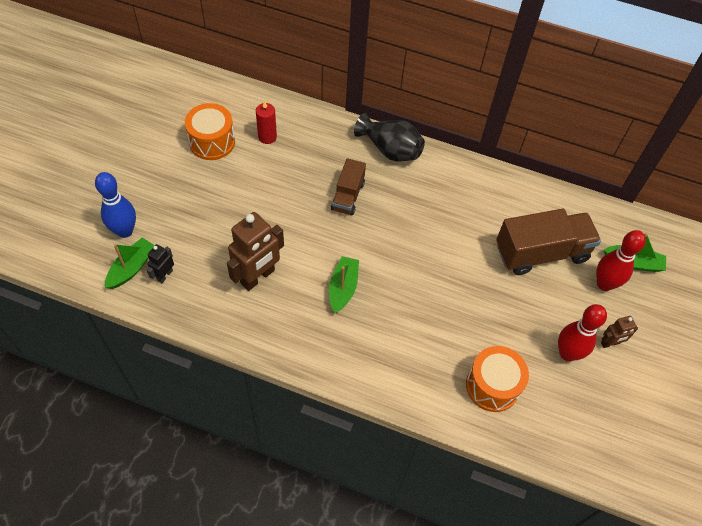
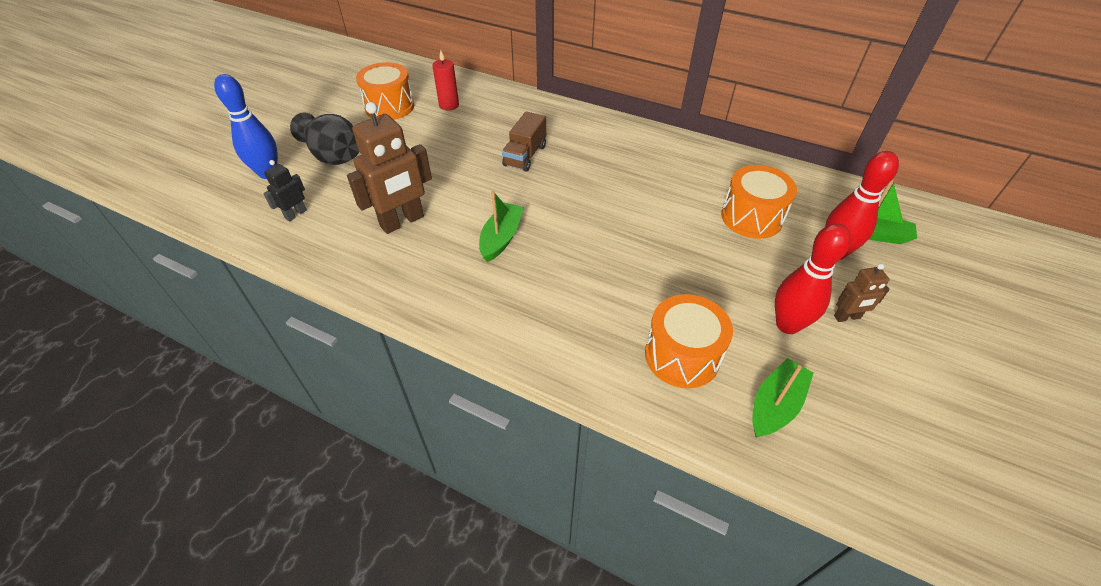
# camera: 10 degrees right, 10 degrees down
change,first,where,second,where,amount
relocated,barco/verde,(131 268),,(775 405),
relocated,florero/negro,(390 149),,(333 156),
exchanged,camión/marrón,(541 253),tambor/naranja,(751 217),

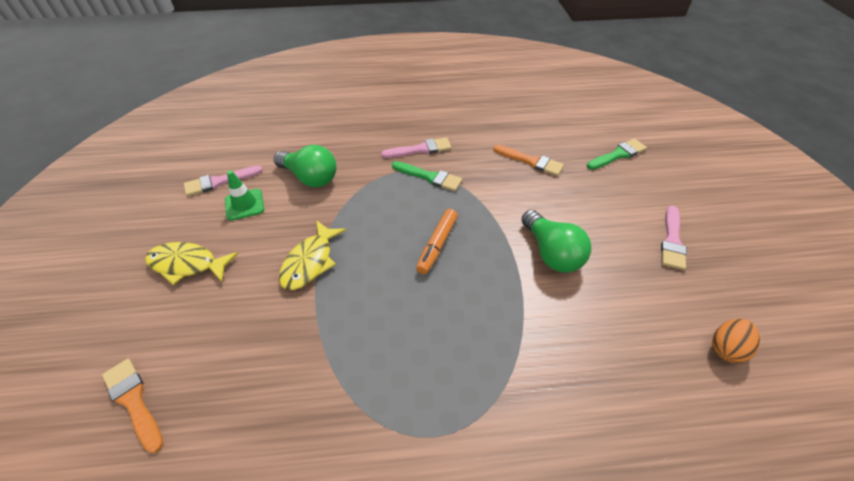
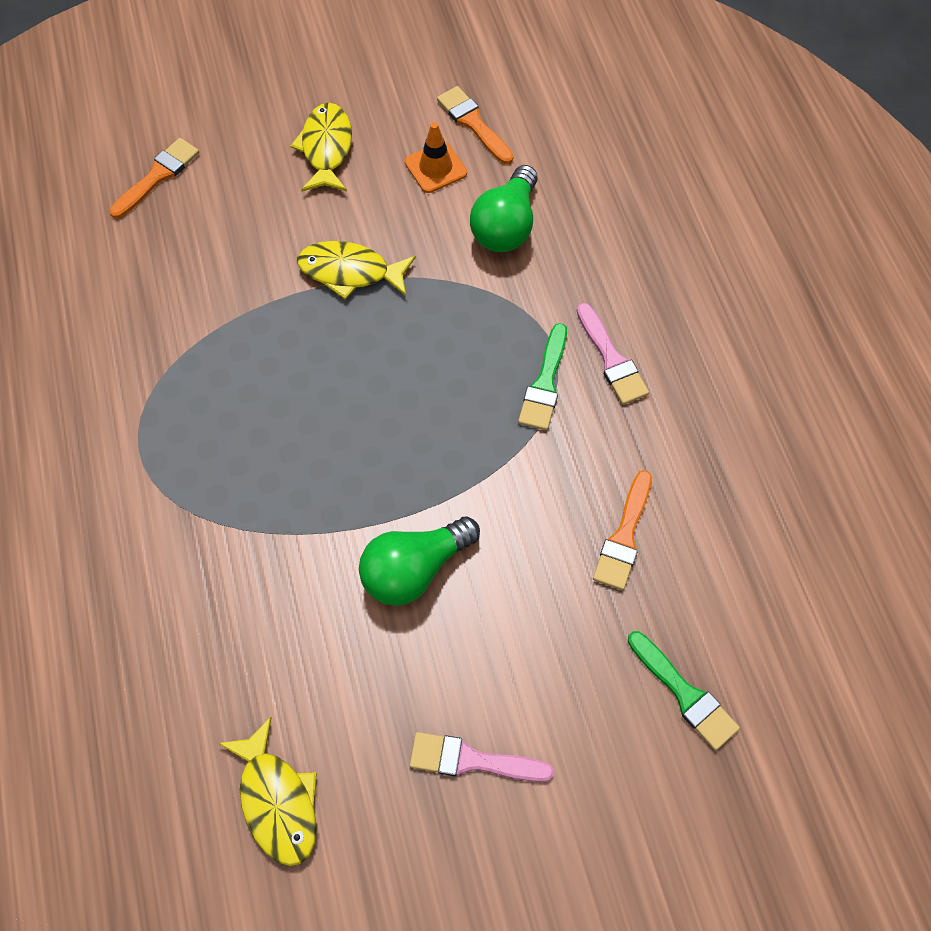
# camera: 80 degrees right, 15 degrees up
change,first,where,second,where,amount
colour,pincel/rosa,(219 182),pincel/naranja,(473 123),
colour,cono de tráfico/verde,(244 204),cono de tráfico/naranja,(435 168),
missing,rotulador/naranja,(437 245),,,
exchanged,huevo/naranja,(726 348),pez/amarillo,(277 800),

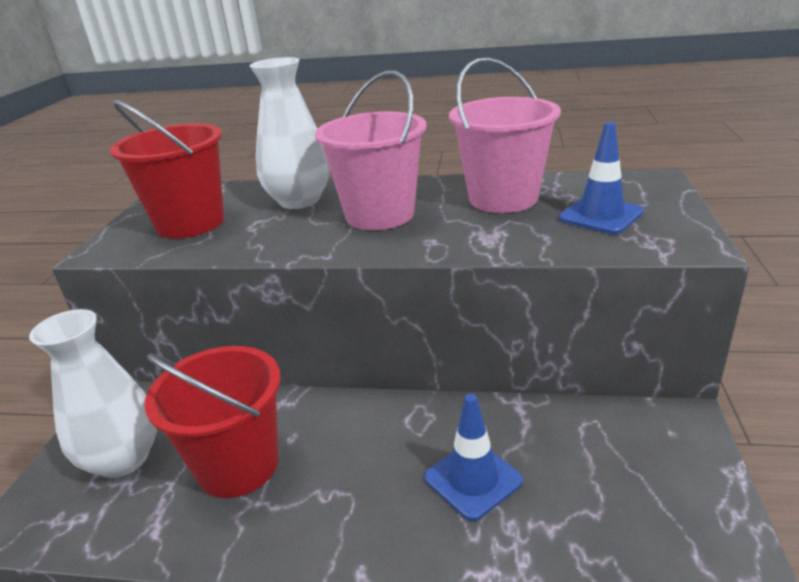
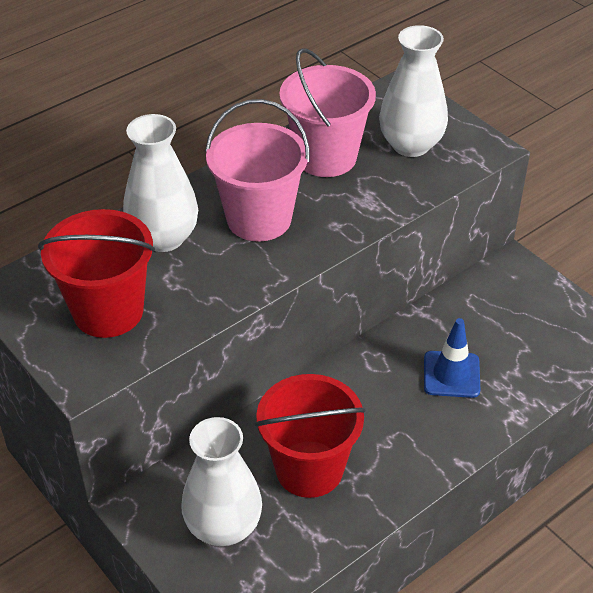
# camera: 50 degrees left, 15 degrees up
change,first,where,second,where,amount
exchanged,cono de tráfico/azul,(601 215),florero/blanco,(411 145),

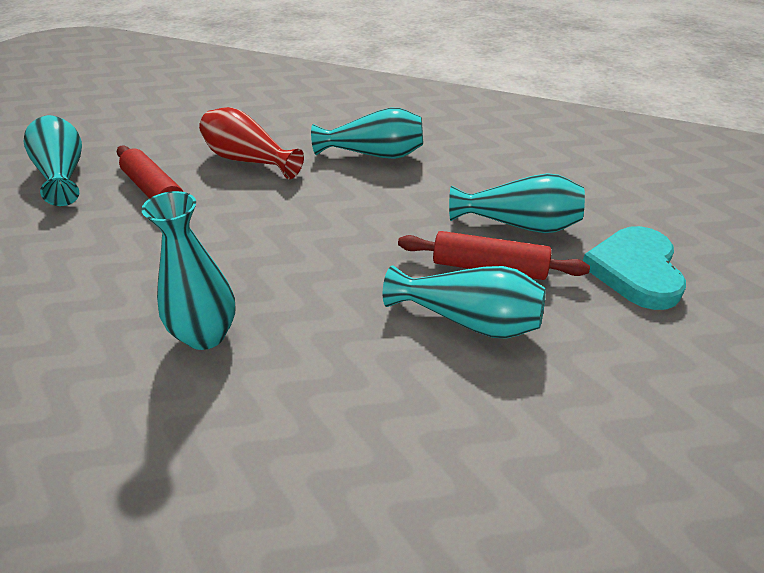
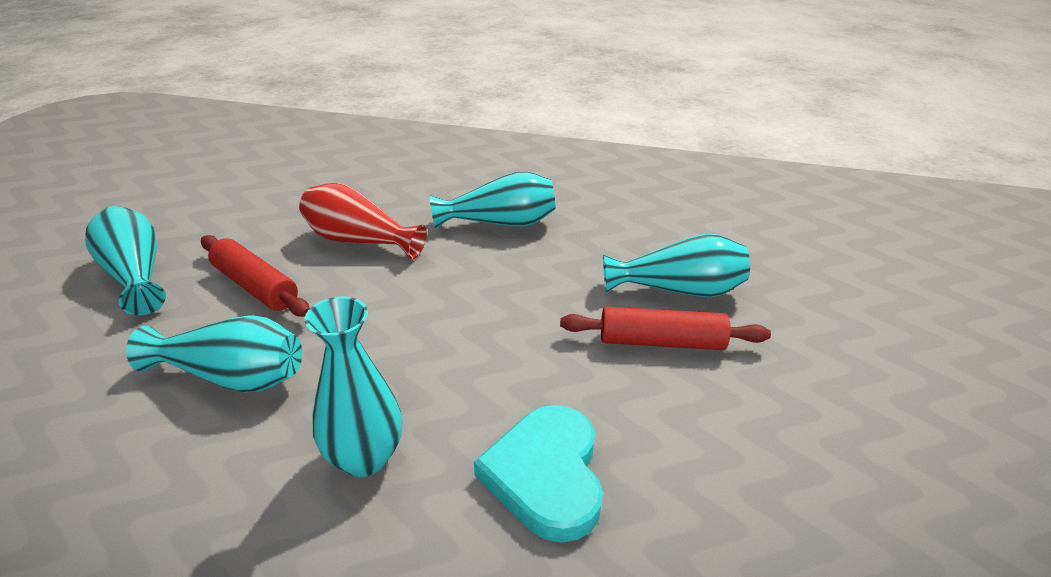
# camera: 10 degrees left, 5 degrees down
change,first,where,second,where,amount
relocated,florero/turquesa,(469 321),,(233 377),
relocated,corazón/turquesa,(635 271),,(546 475),

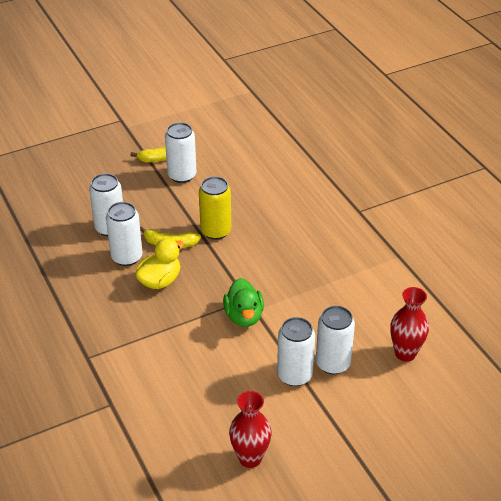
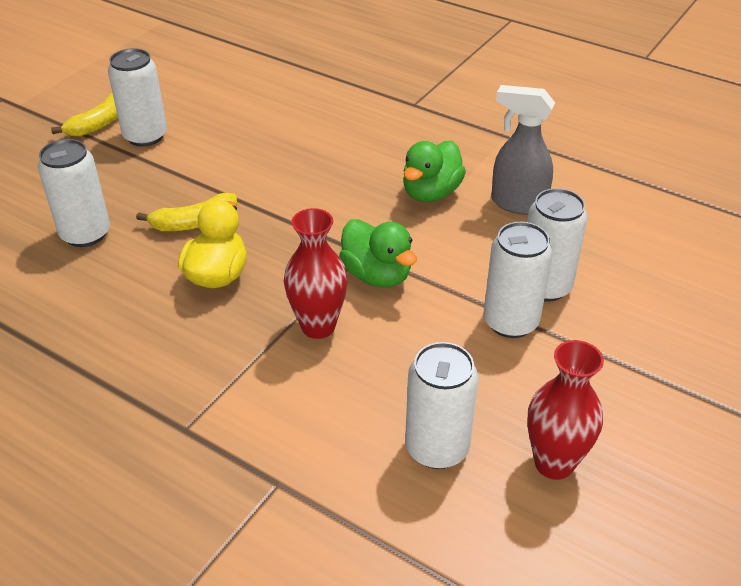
# camera: 30 degrees left, 0 degrees up
change,first,where,second,where,amount
relocated,lata/blanco,(126 257),,(437 448),
missing,lata/amarillo,(216 231),,,
relocated,florero/rojo,(405 353),,(318 326),
appeared,,,pato/verde,(431 193),
appeared,,,pulverizador/gris,(517 204),

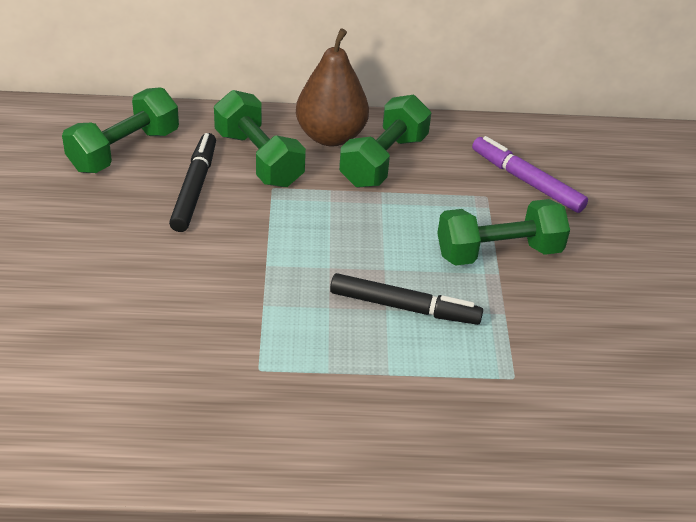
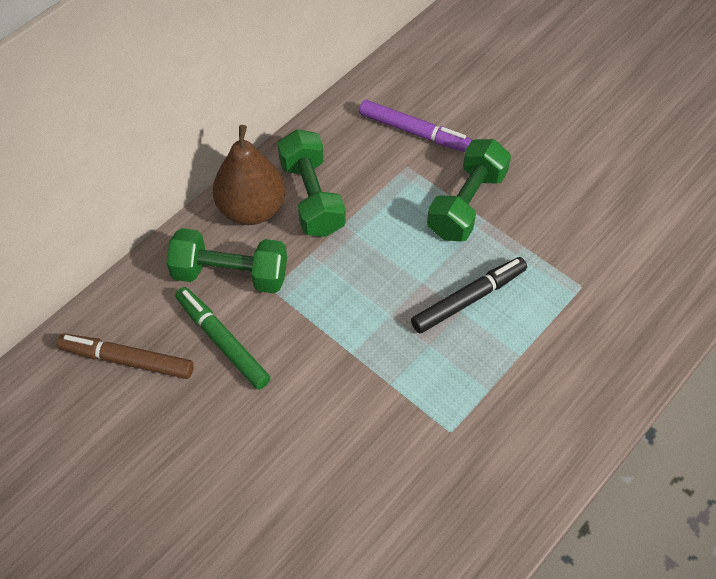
# camera: 45 degrees left, 15 degrees up
change,first,where,second,where,amount
exchanged,mancuerna/verde,(124 150),rotulador/marrón,(127 360),
colour,rotulador/negro,(194 188),rotulador/verde,(222 341),
spun,rotulador/morado,(526 181),,(415 132),150 degrees counterclockwise

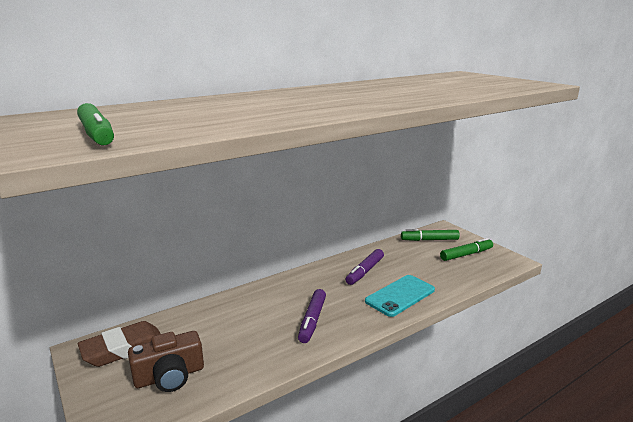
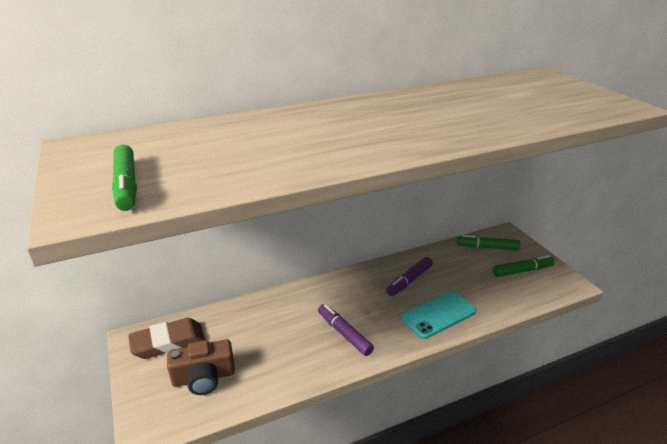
# camera: 10 degrees right, 10 degrees up
change,first,where,second,where,amount
spun,rotulador/morado,(312 320),,(344 333),120 degrees clockwise

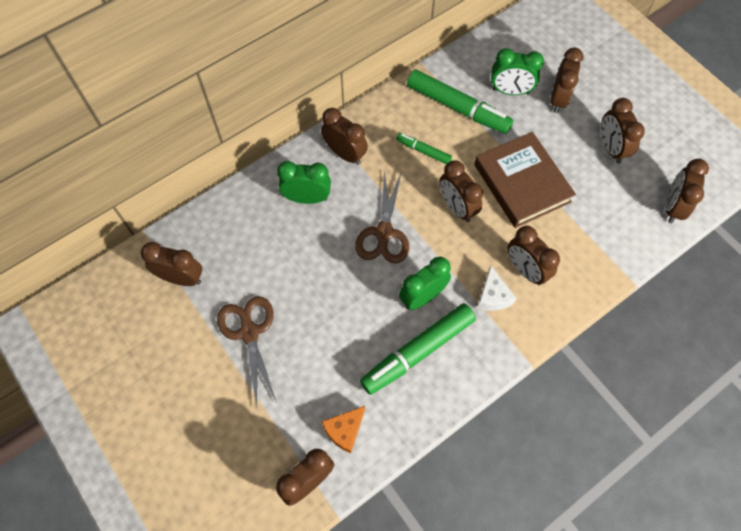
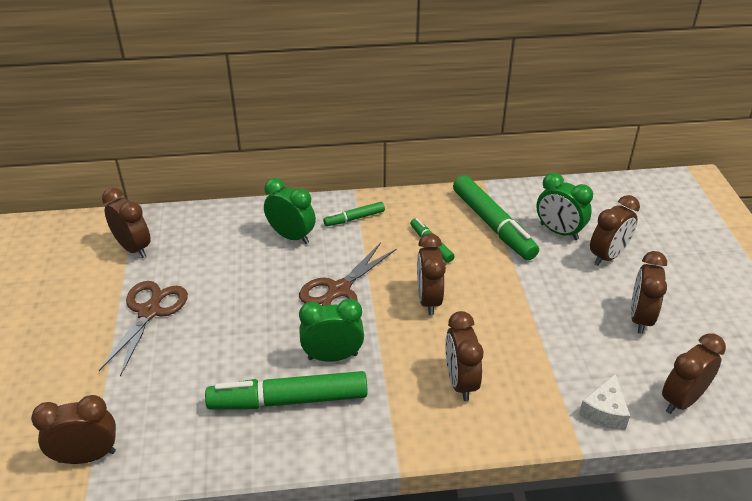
# camera: 30 degrees right, 25 degrees down
change,first,where,second,where,amount
exchanged,despertador/marrón,(345 154),rotulador/verde,(354 218),
missing,queso/naranja,(344 430),,,
missing,libro/marrón,(521 183),,,
relocated,queso/blanco,(492 296),,(604 411),

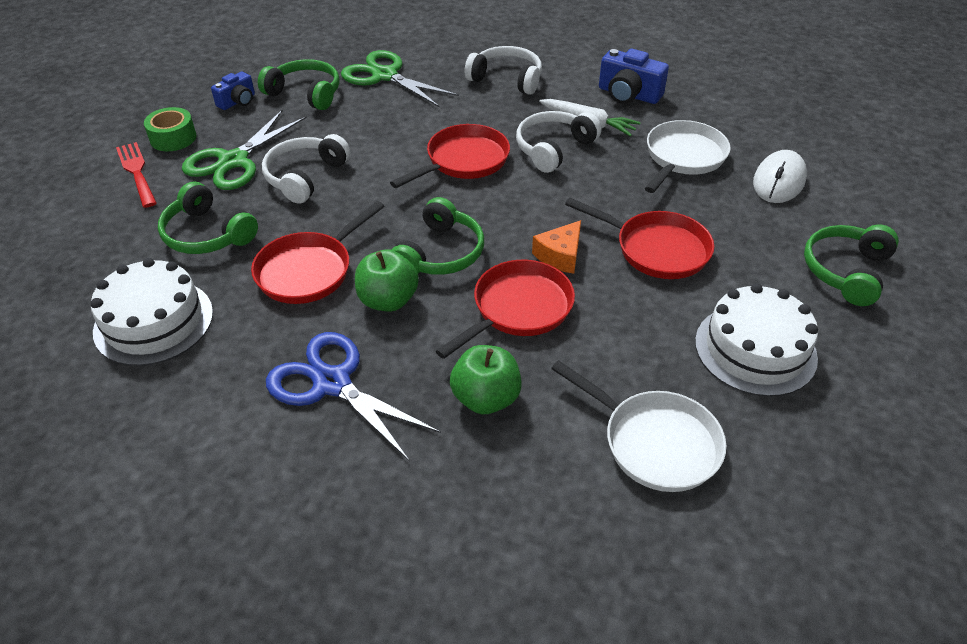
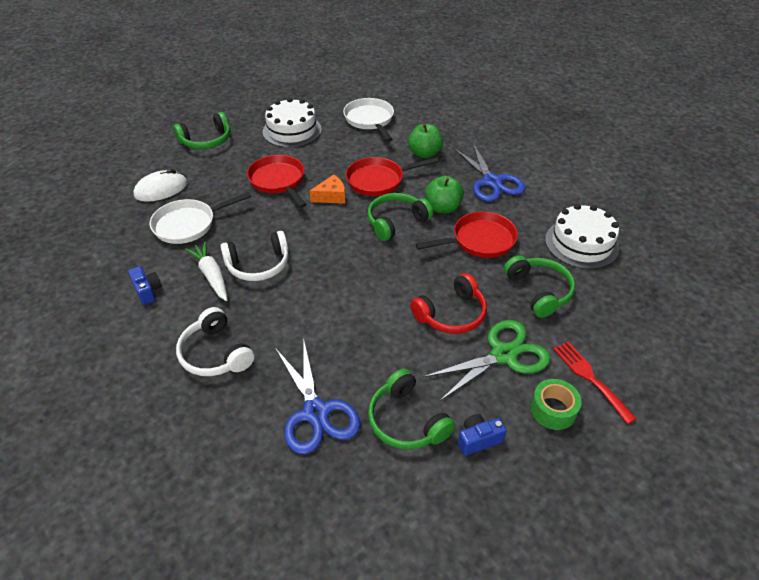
# camera: 150 degrees left, 0 degrees up
change,first,where,second,where,amount
spun,tenedor/rojo,(136 172),,(590 378),150 degrees clockwise
colour,auriculares/blanco,(305 177),auriculares/rojo,(451 314),
colour,tijeras/verde,(385 76),tijeras/azul,(316 412),
missing,sartén/rojo,(463 161),,,
size,cámara/azul,(628 94),,(147 291),x0.63

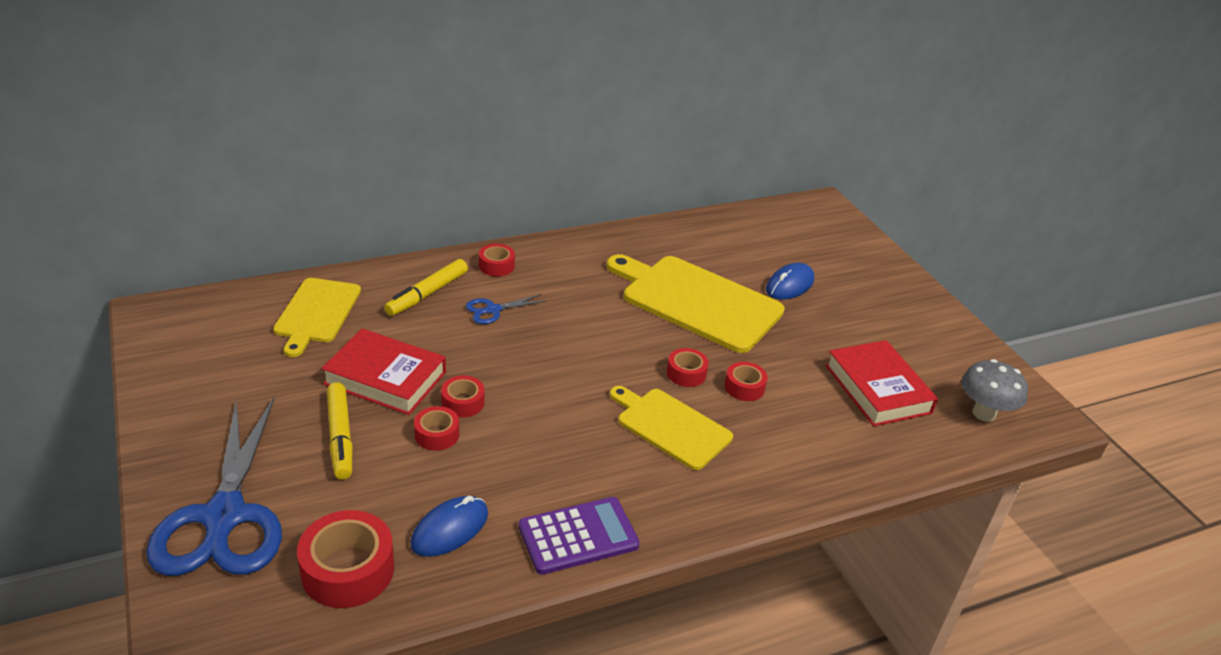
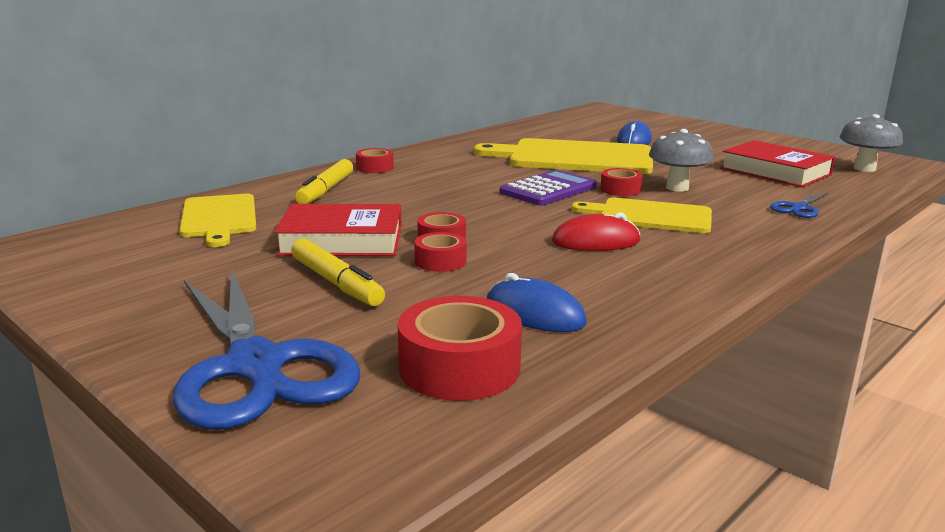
# camera: 20 degrees left, 15 degrees down
change,first,where,second,where,amount
spun,ratón/azul,(450 529),,(534 314),75 degrees counterclockwise
relocated,tijeras/azul,(492 310),,(798 208),
relocated,calculadora/morado,(578 536),,(548 190),
exchanged,cinta adhesiva/rojo,(744 387),seta/gris,(677 188),
appeared,,,ratón/rojo,(595 241),

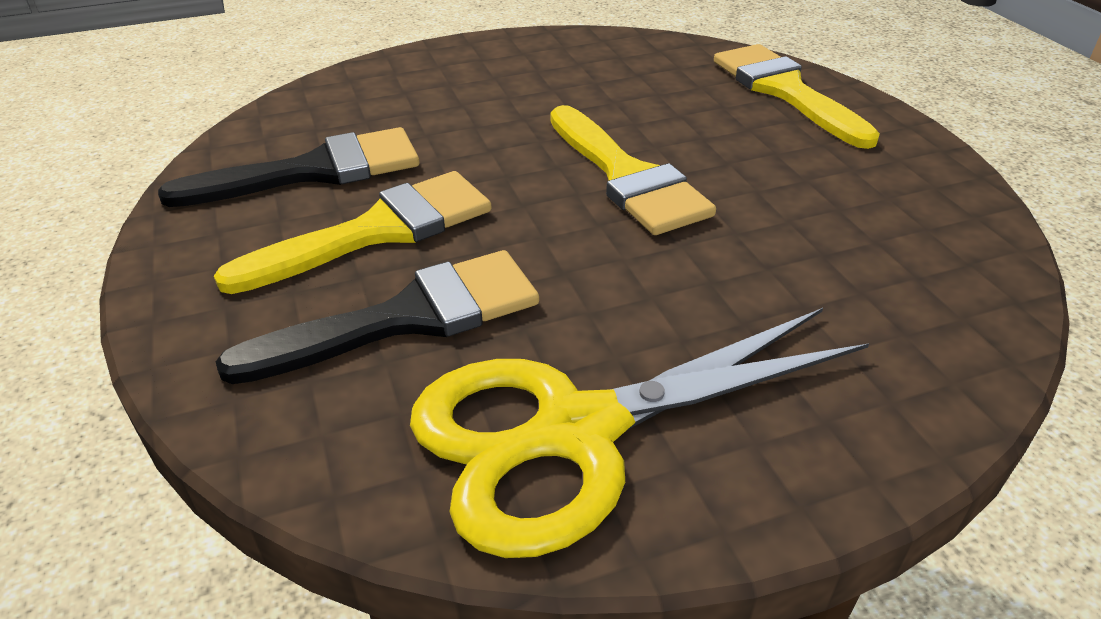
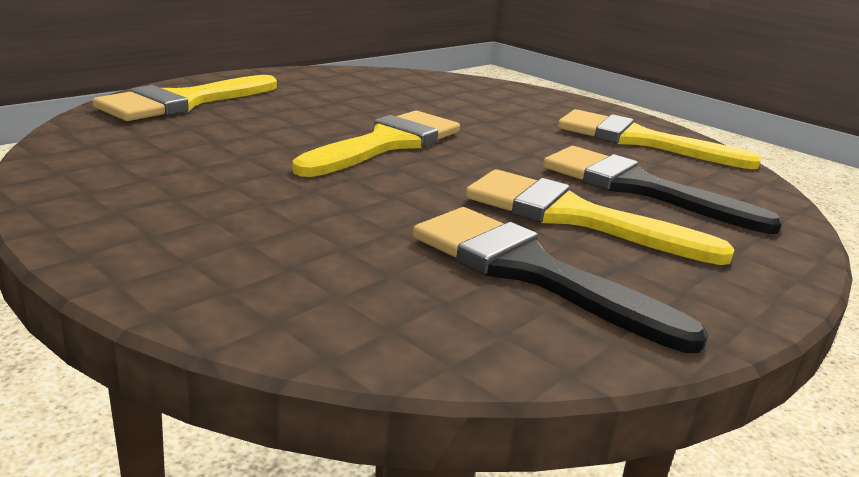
# camera: 120 degrees left, 15 degrees down
change,first,where,second,where,amount
exchanged,tijeras/amarillo,(578 431),pincel/amarillo,(639 140),

